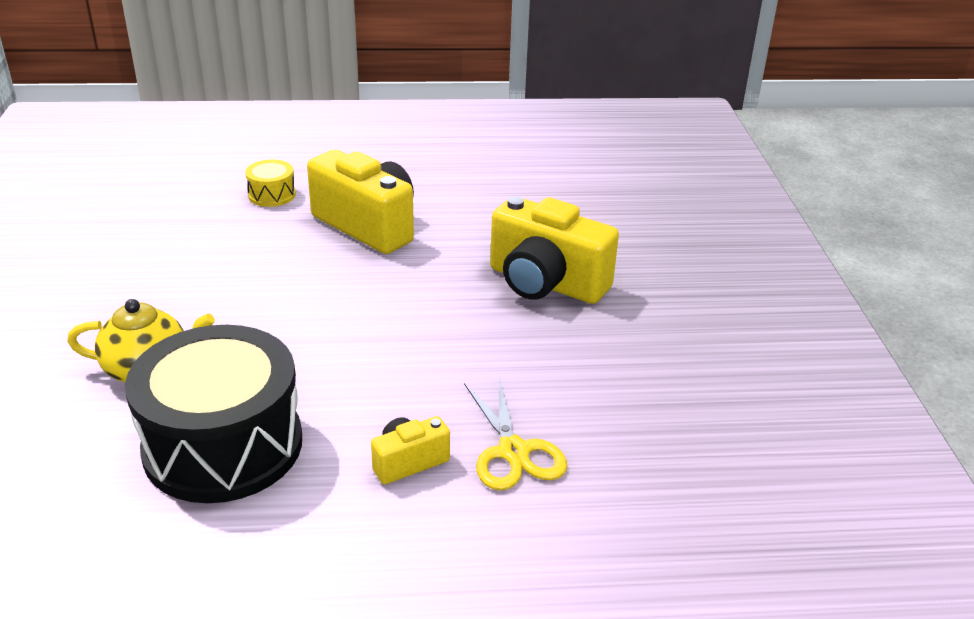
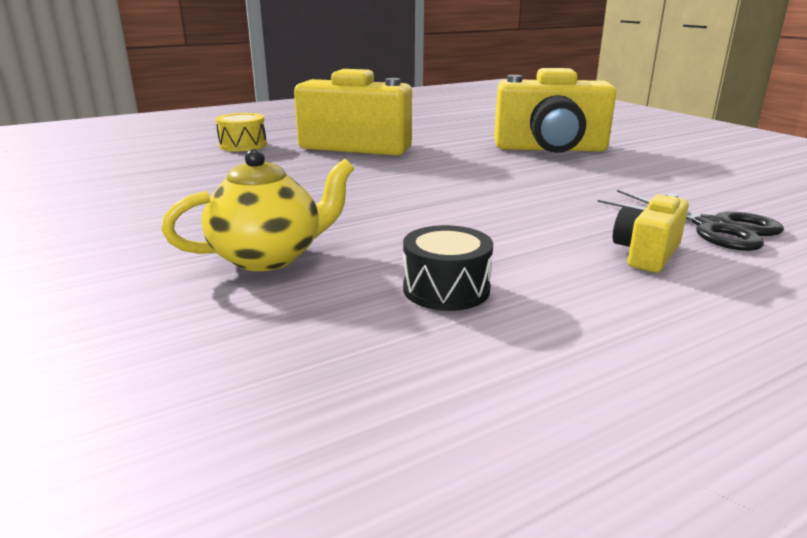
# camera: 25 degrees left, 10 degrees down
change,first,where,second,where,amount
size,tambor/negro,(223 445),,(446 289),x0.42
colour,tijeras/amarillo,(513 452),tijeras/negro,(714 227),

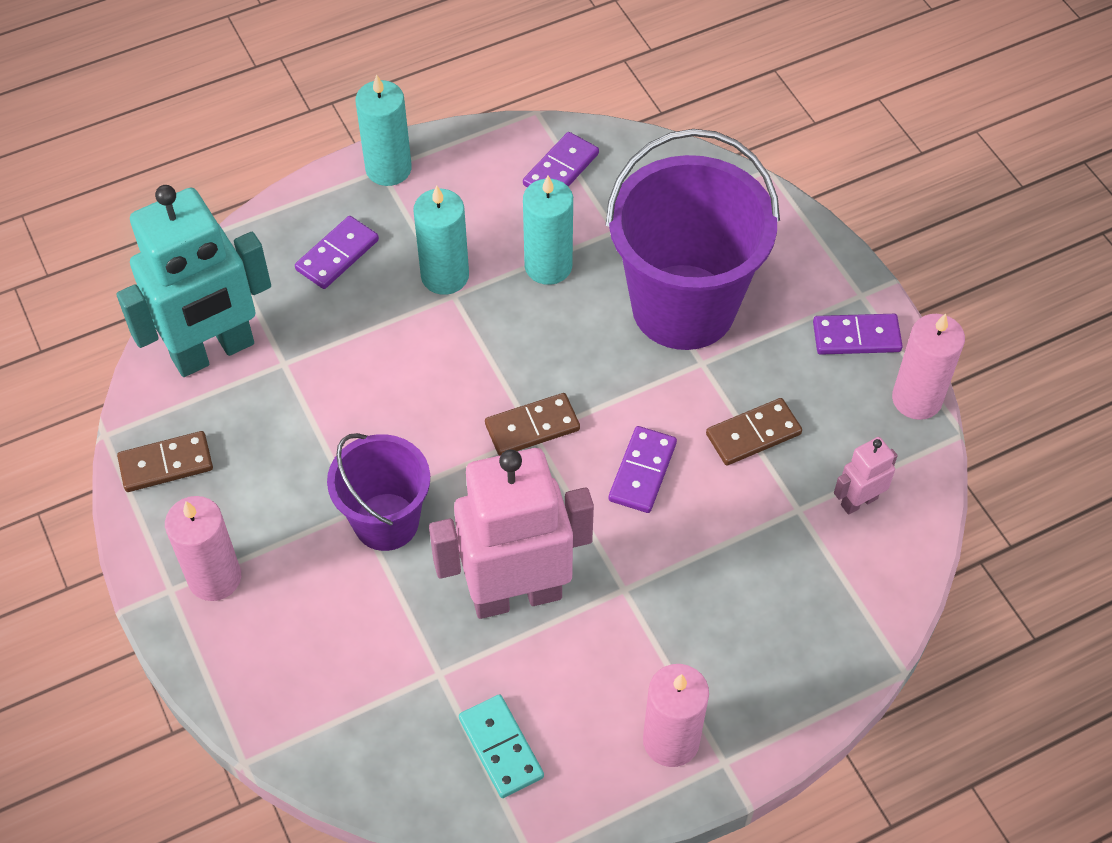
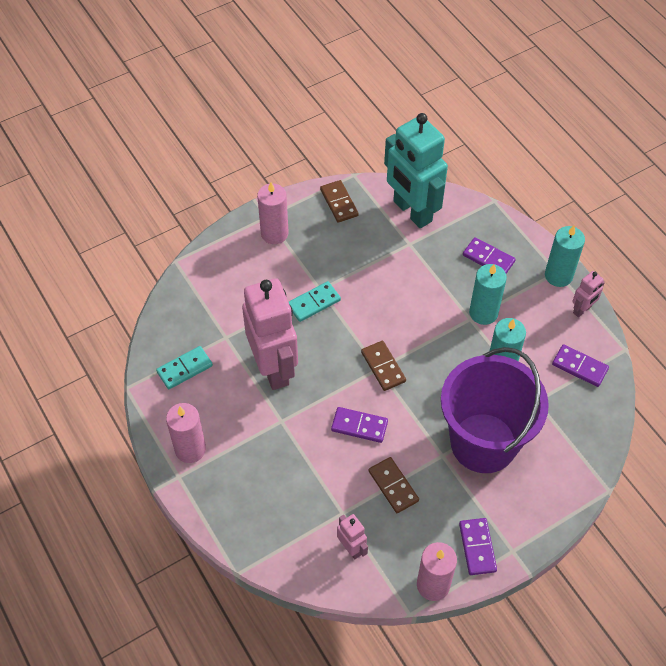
# camera: 85 degrees right, 0 degrees up
change,first,where,second,where,amount
exchanged,balde/morado,(386 521),ficha de dominó/turquesa,(314 303),
appeared,,,robot/rosa,(582 310),

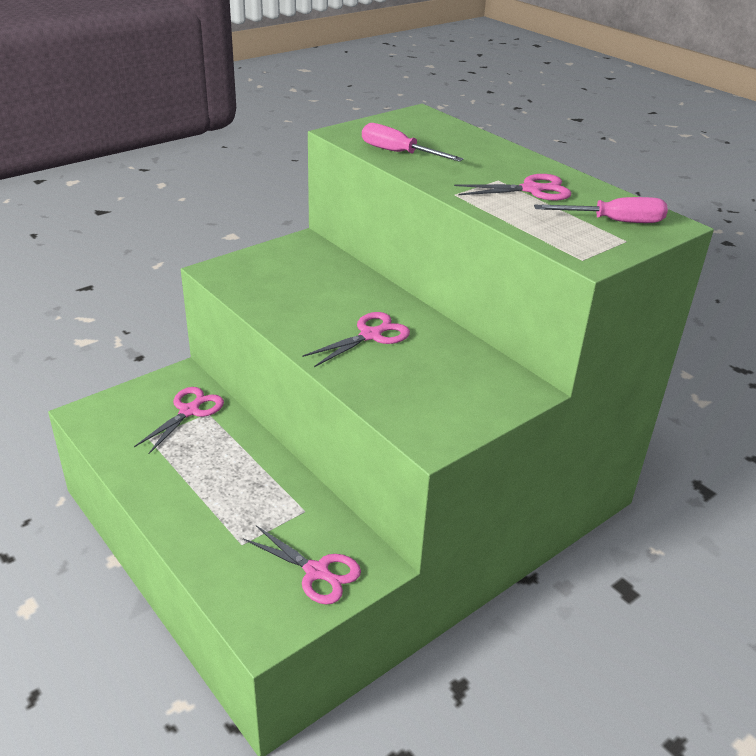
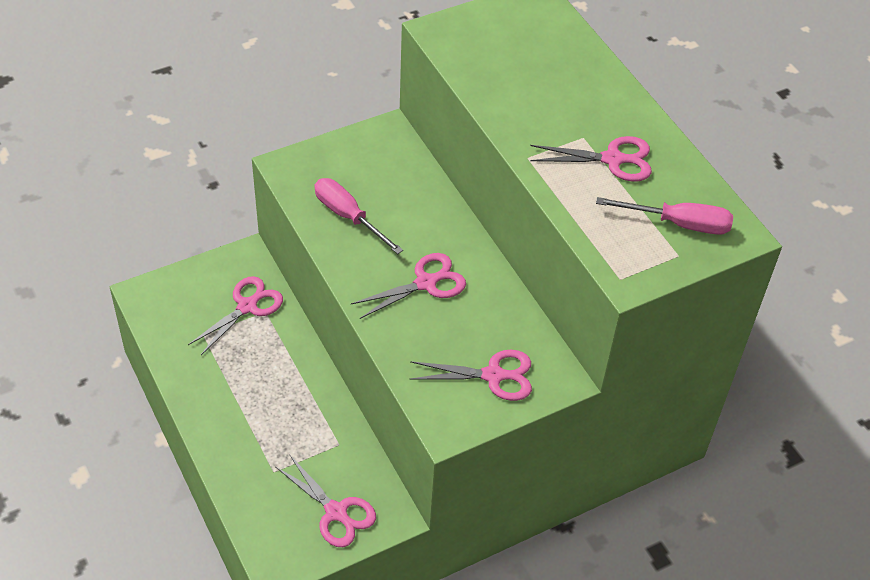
# camera: 10 degrees right, 15 degrees up
change,first,where,second,where,amount
relocated,destornillador/rosa,(398 153),,(348 216),
appeared,,,tijeras/rosa,(494 376),

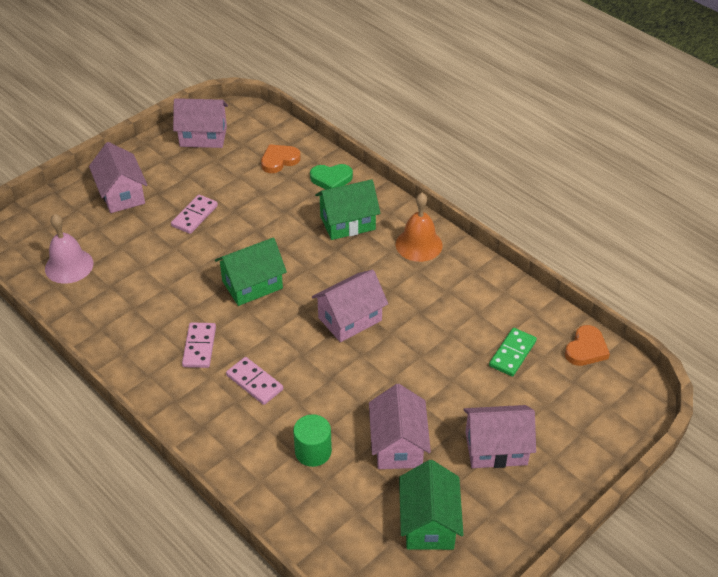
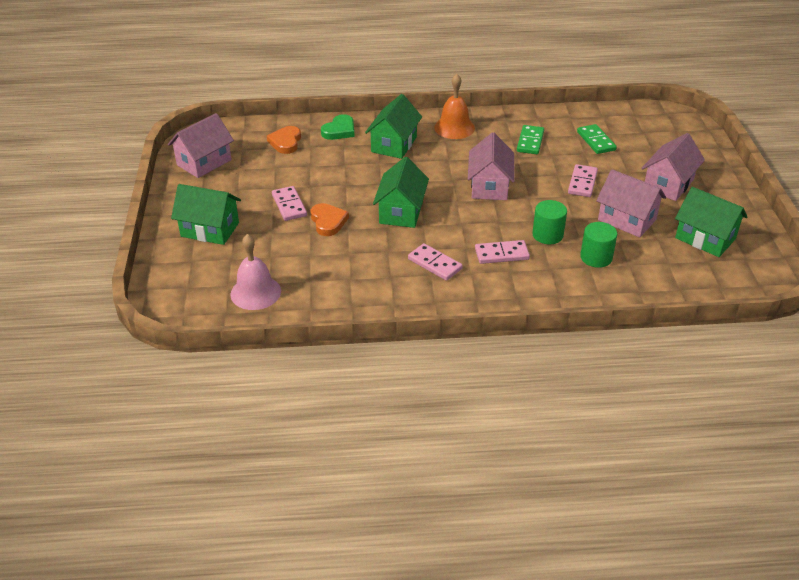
# camera: 50 degrees left, 5 degrees down
change,first,where,second,where,amount
colour,casa/rosa,(122 194),casa/verde,(210 229),
relocated,corazón/naranja,(586 349),,(328 221),
appeared,,,ficha de dominó/verde,(530 141),
appeared,,,cilindro/verde,(547 235),
appeared,,,ficha de dominó/rosa,(582 183),

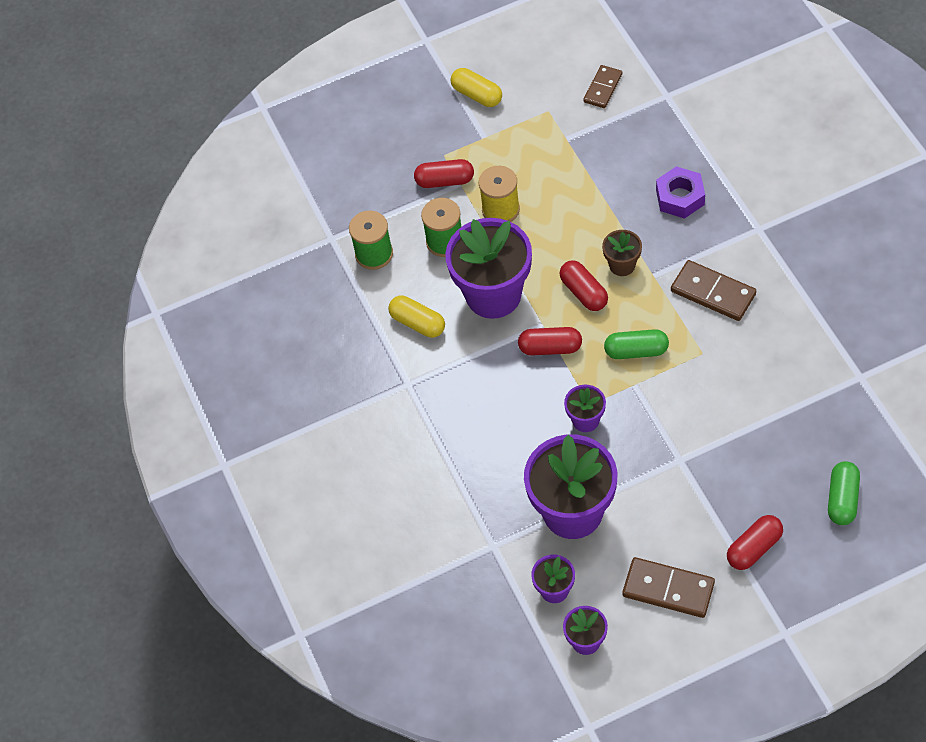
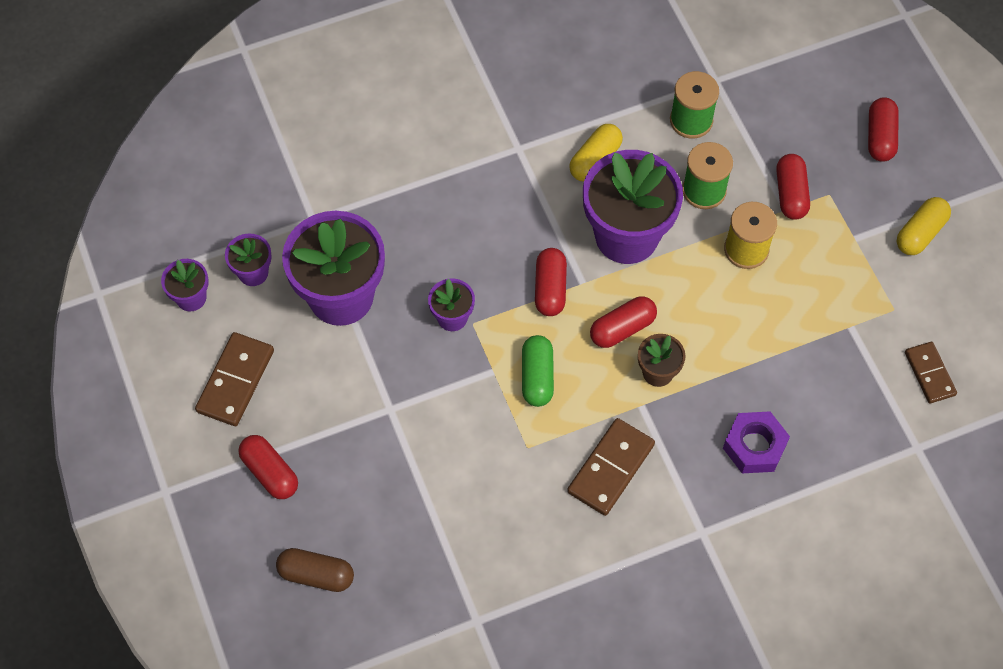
# camera: 85 degrees right, 5 degrees up
change,first,where,second,where,amount
spun,ficha de dominó/marrón,(603 88),,(929 374),45 degrees clockwise
colour,cápsula/verde,(842 499),cápsula/marrón,(316 574),
appeared,,,cápsula/rojo,(880 137),

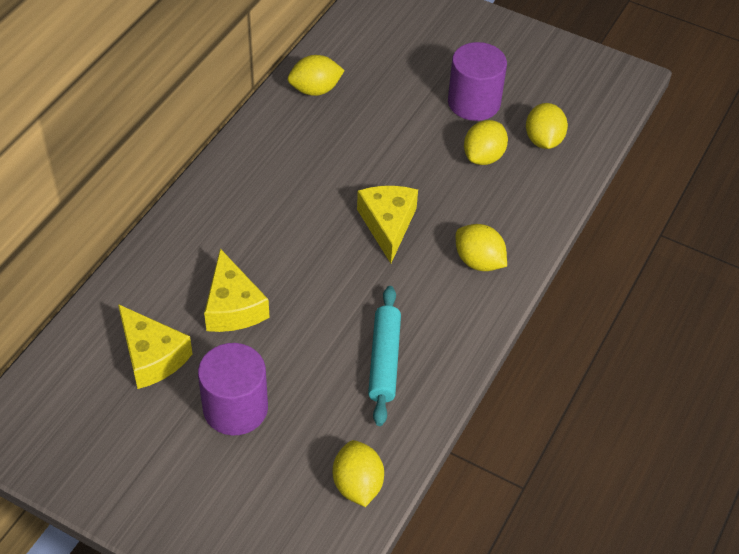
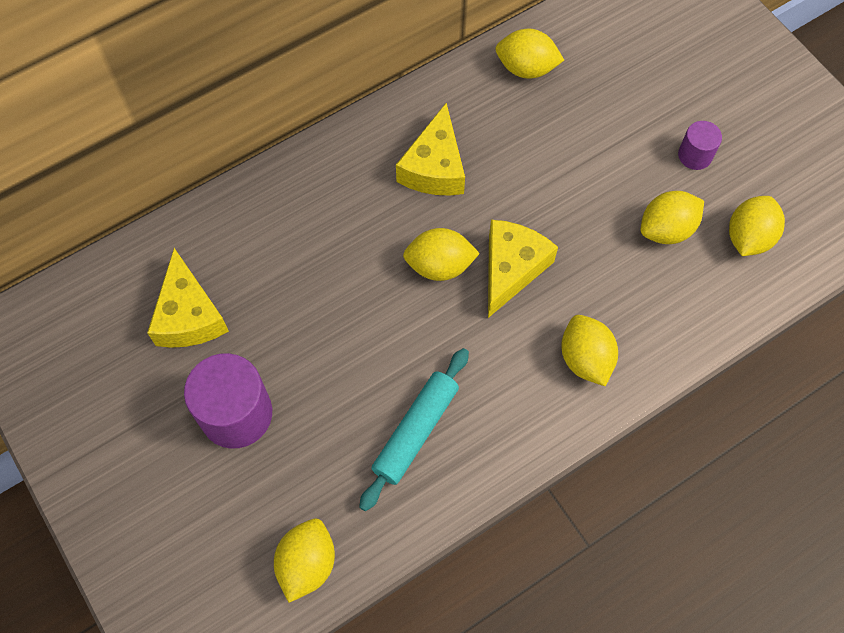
# camera: 30 degrees right, 15 degrees up
change,first,where,second,where,amount
relocated,queso/amarillo,(233 307),,(434 167),
size,cilindro/morado,(474 102),,(695 155),x0.53
appeared,,,limón/amarillo,(439 266),

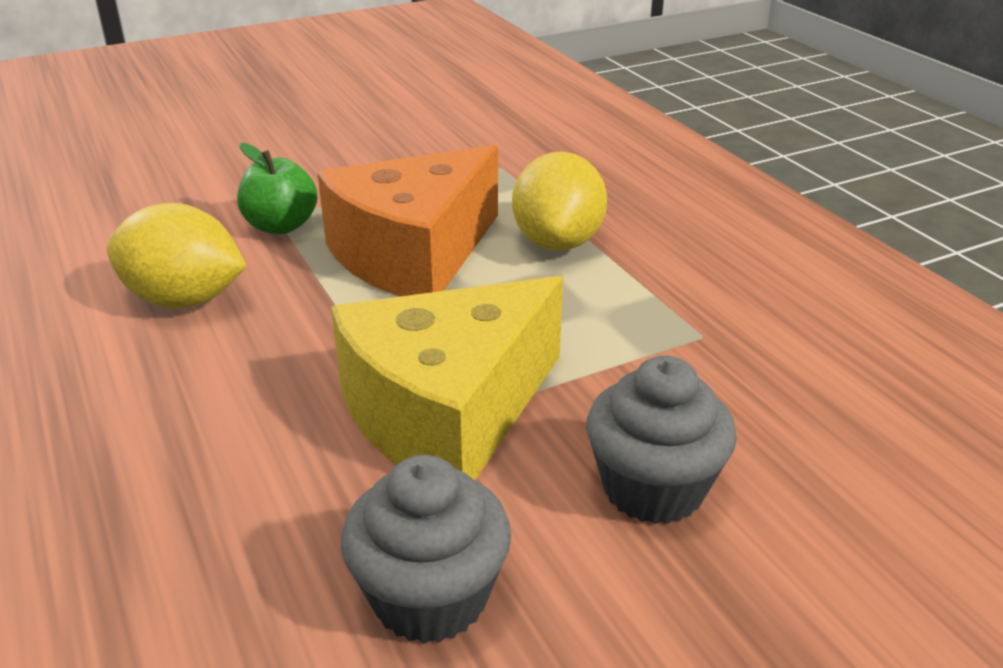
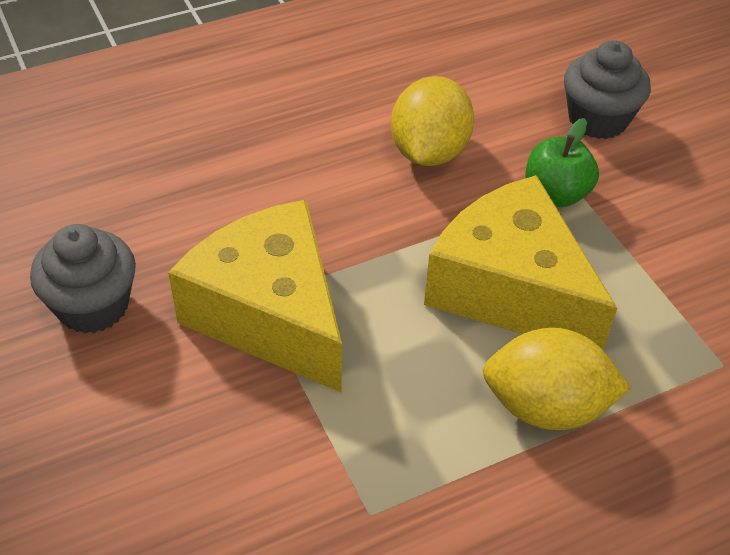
# camera: 90 degrees right, 15 degrees up
change,first,where,second,where,amount
colour,queso/naranja,(413 255),queso/amarillo,(510 289),
relocated,magdalena/gris,(653 488),,(597 119),

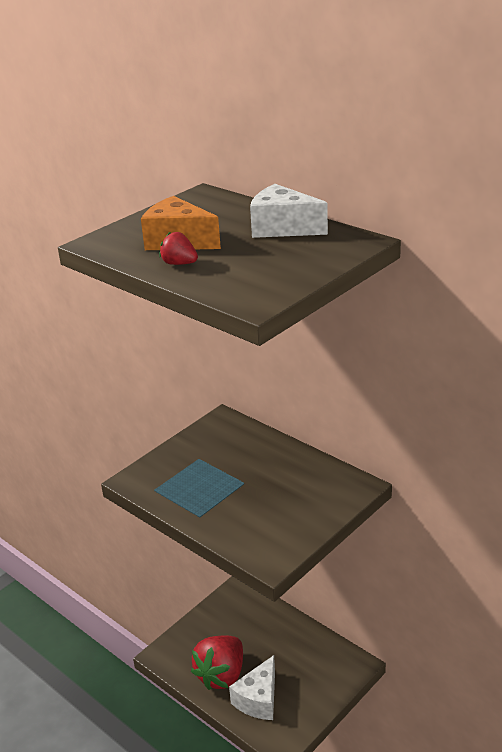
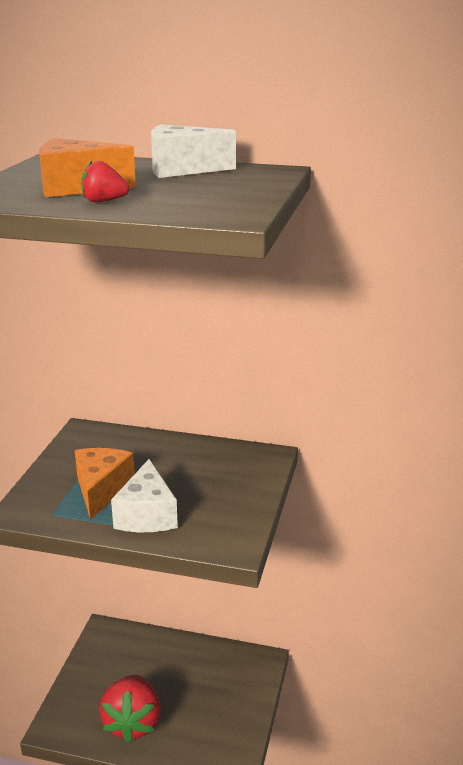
# camera: 30 degrees left, 5 degrees down
change,first,where,second,where,amount
relocated,queso/blanco,(258 699),,(147 515),
appeared,,,queso/naranja,(101 490),

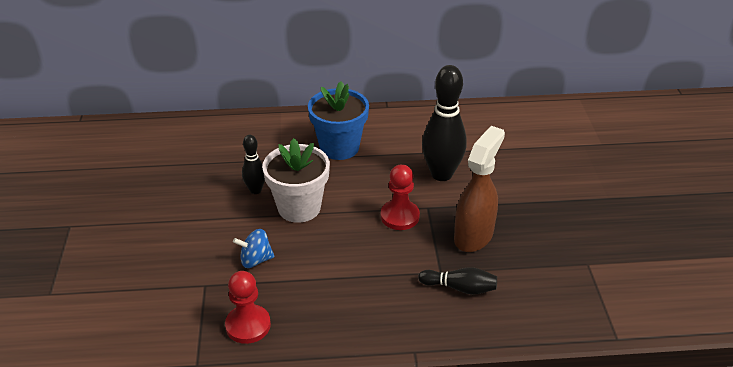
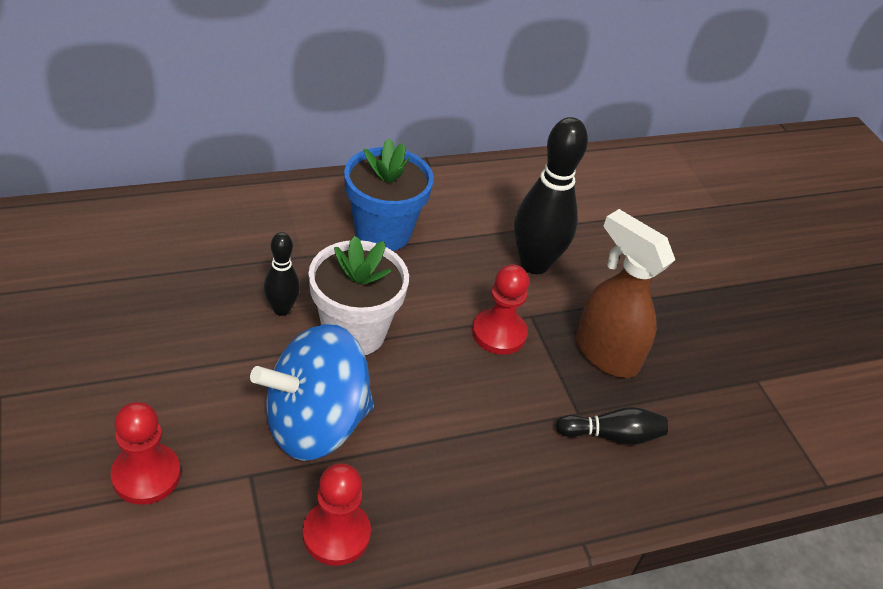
# camera: 20 degrees left, 5 degrees up
change,first,where,second,where,amount
size,peonza/azul,(255 260),,(315 424),x2.15
spun,pulverizador/marrón,(474 236),,(605 354),60 degrees counterclockwise
appeared,,,peón/rojo,(146 475),

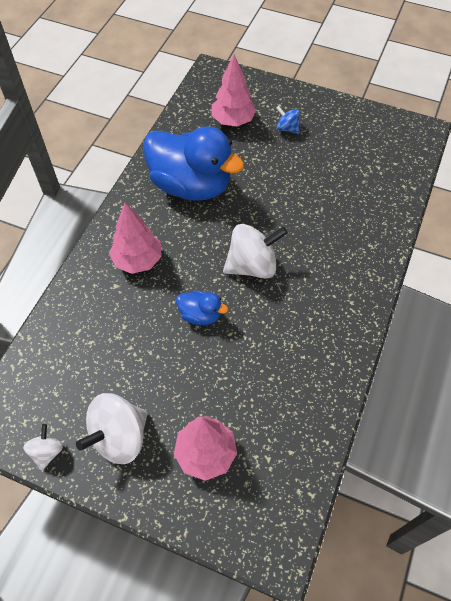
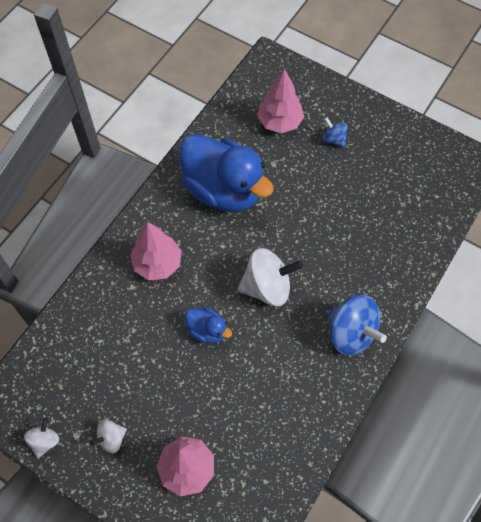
# camera: 10 degrees right, 5 degrees up
change,first,where,second,where,amount
size,peonza/blanco,(119 437),,(111 439),x0.52
appeared,,,peonza/azul,(351 333),

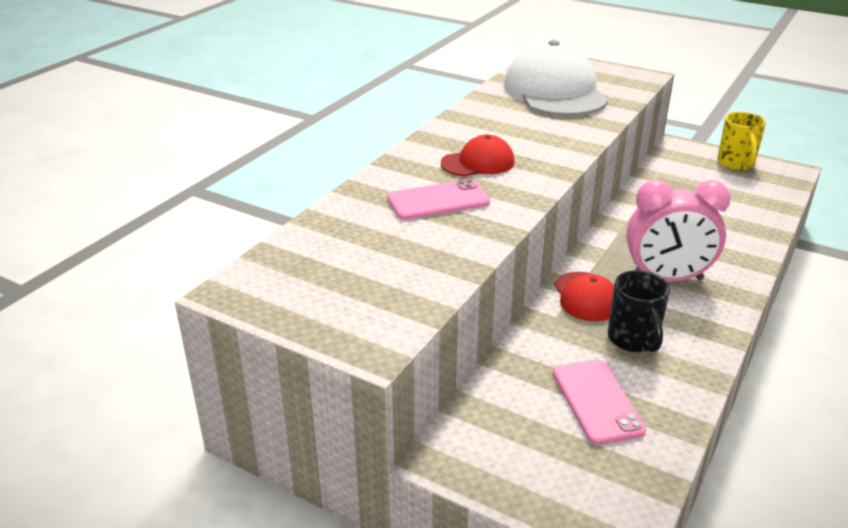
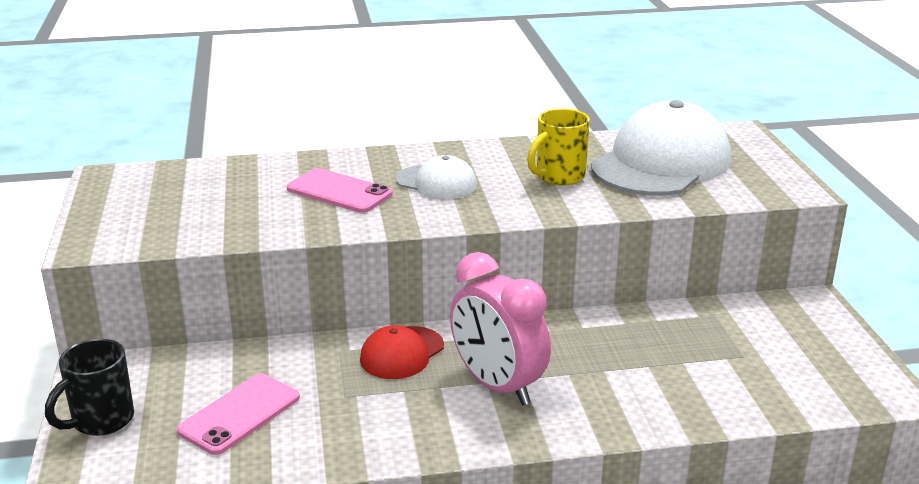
# camera: 50 degrees right, 5 degrees down
change,first,where,second,where,amount
colour,gorra/rojo,(478 162),gorra/blanco,(436 183),
relocated,taza/negro,(633 340),,(101 421),
relocated,taza/amarillo,(736 163),,(559 177),

